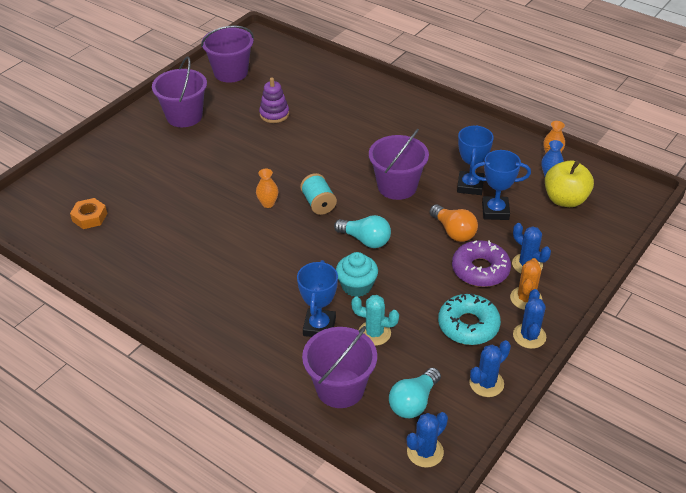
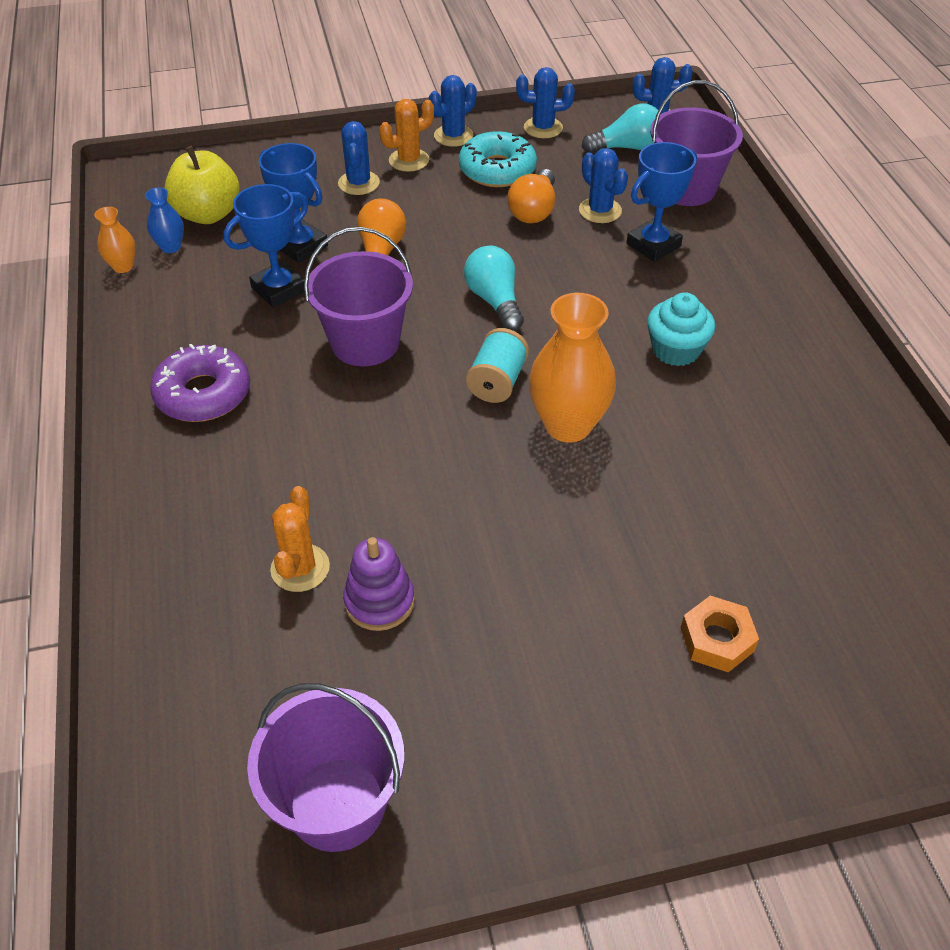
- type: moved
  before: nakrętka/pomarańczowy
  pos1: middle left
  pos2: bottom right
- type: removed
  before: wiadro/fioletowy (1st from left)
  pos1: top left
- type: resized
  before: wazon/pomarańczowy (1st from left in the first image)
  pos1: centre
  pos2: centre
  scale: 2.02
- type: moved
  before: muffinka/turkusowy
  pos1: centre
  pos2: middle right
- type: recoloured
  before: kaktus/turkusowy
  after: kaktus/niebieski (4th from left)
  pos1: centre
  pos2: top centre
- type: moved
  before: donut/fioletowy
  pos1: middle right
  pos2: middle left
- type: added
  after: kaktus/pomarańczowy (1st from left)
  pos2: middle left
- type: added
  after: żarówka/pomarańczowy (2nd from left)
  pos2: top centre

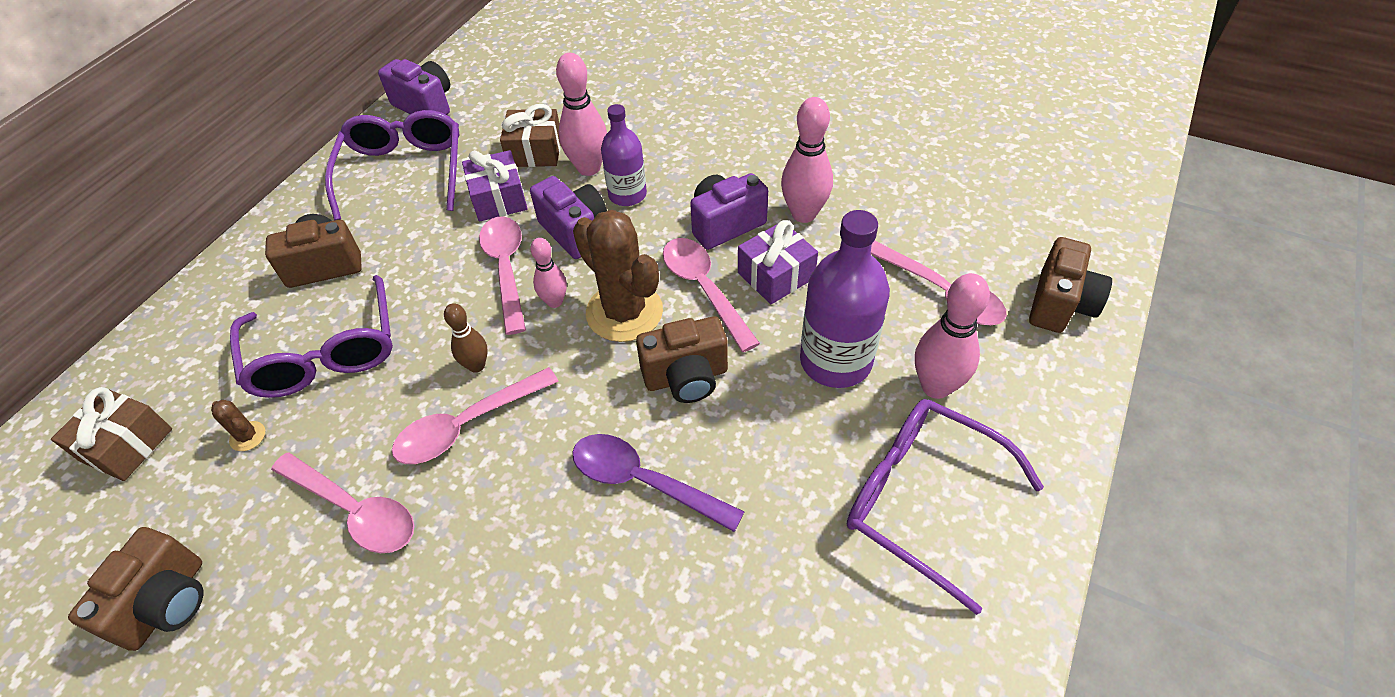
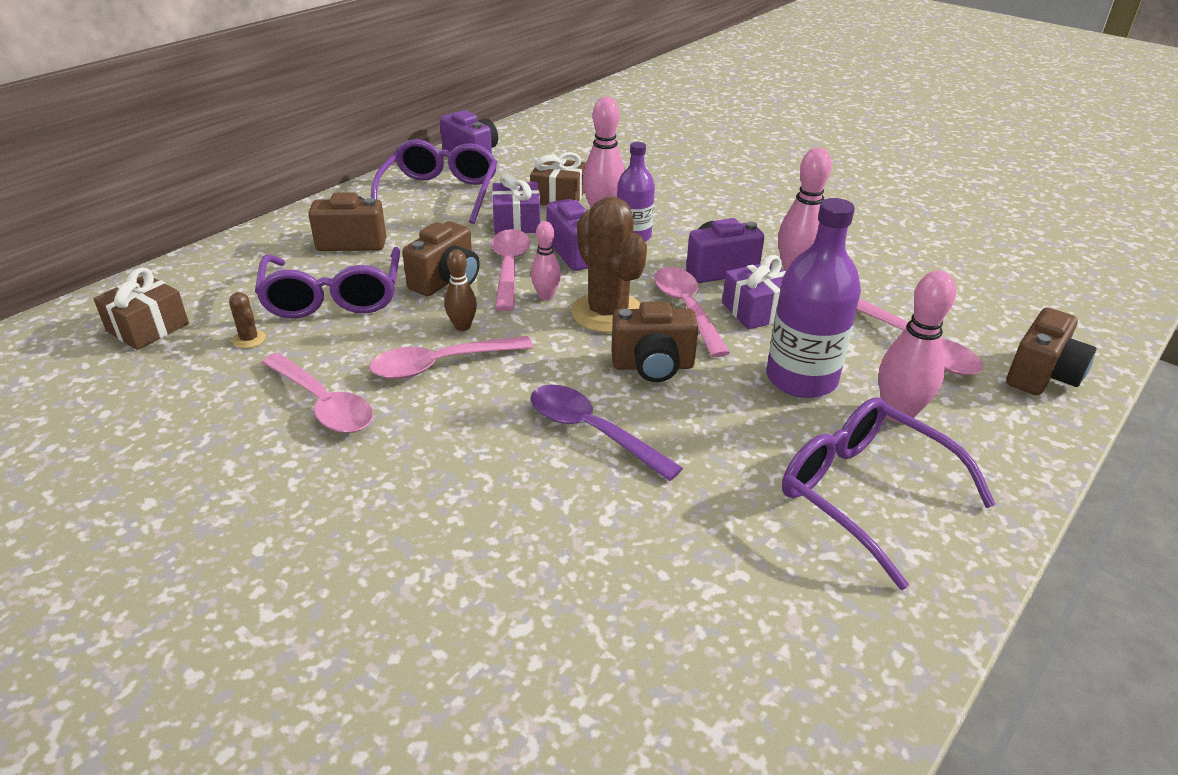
- type: moved
  before: aparat fotograficzny/brązowy (1st from left in the first image)
  after: aparat fotograficzny/brązowy (2nd from left)
  pos1: bottom left
  pos2: top centre

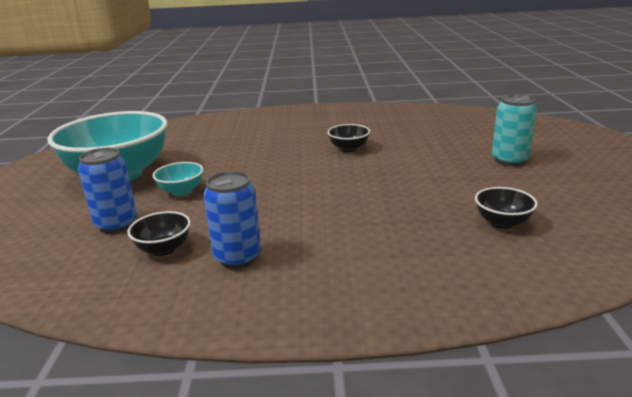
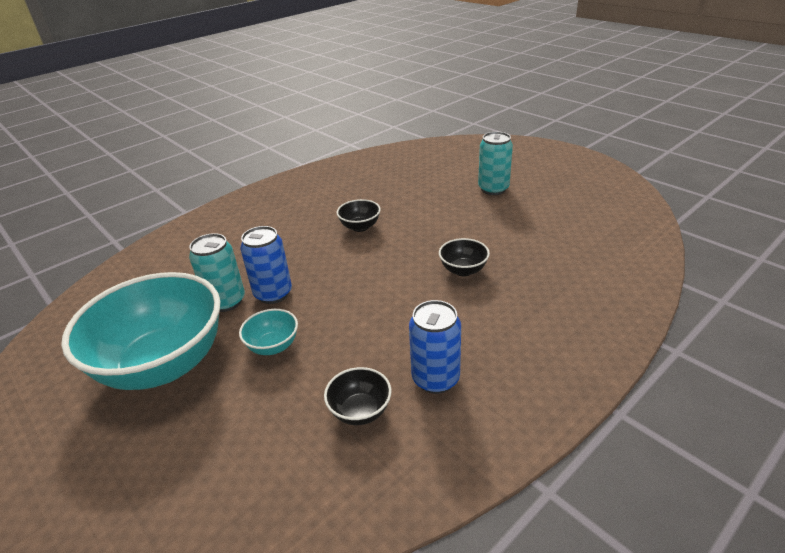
- type: moved
  before: puszka/niebieski (1st from left)
  pos1: middle left
  pos2: centre
- type: moved
  before: miska/czarny (3rd from left)
  pos1: middle right
  pos2: centre
- type: added
  after: puszka/turkusowy (1st from left)
  pos2: middle left

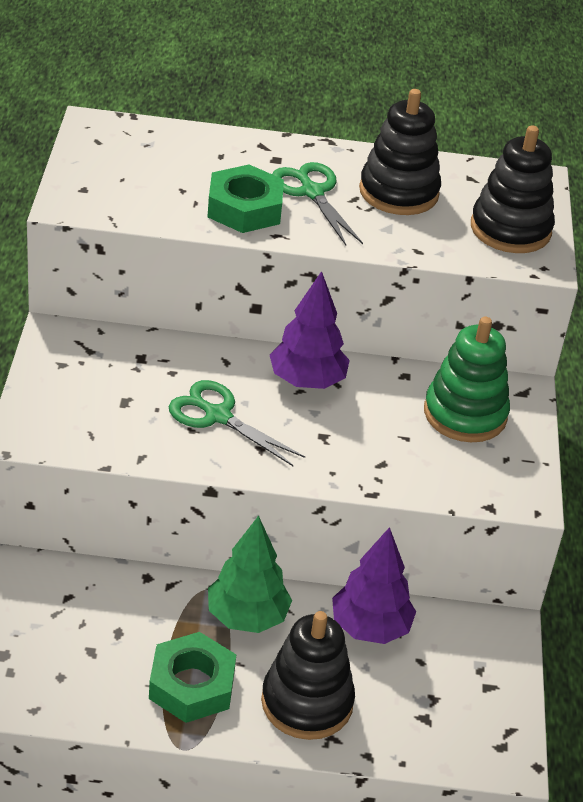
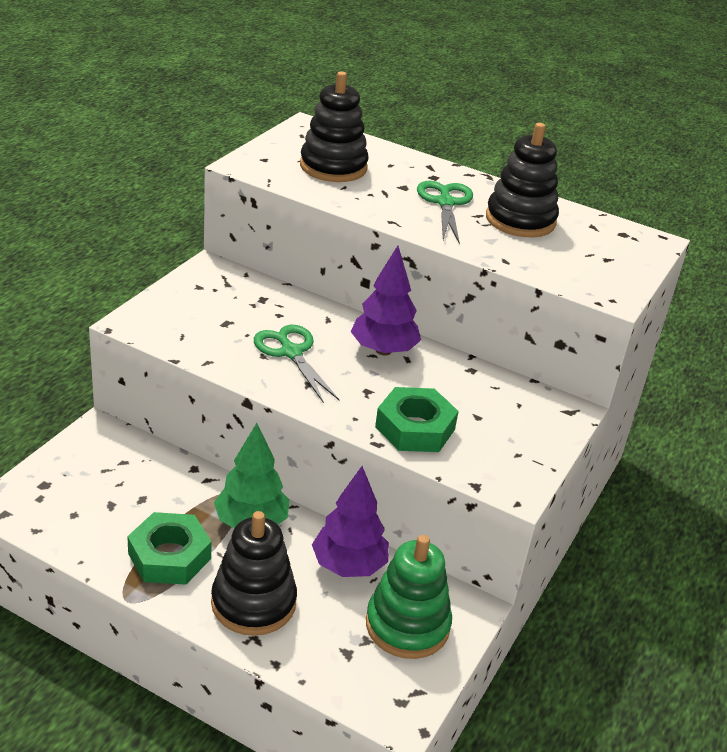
- type: moved
  before: nakrętka/zielony (2nd from left)
  pos1: top centre
  pos2: centre
- type: moved
  before: zabawka nakładanka/zielony
  pos1: middle right
  pos2: bottom centre
- type: moved
  before: zabawka nakładanka/czarny (3rd from left in the first image)
  after: zabawka nakładanka/czarny (2nd from left)
  pos1: top right
  pos2: top centre

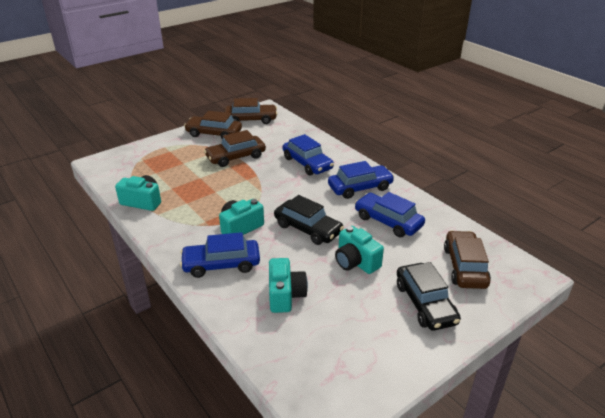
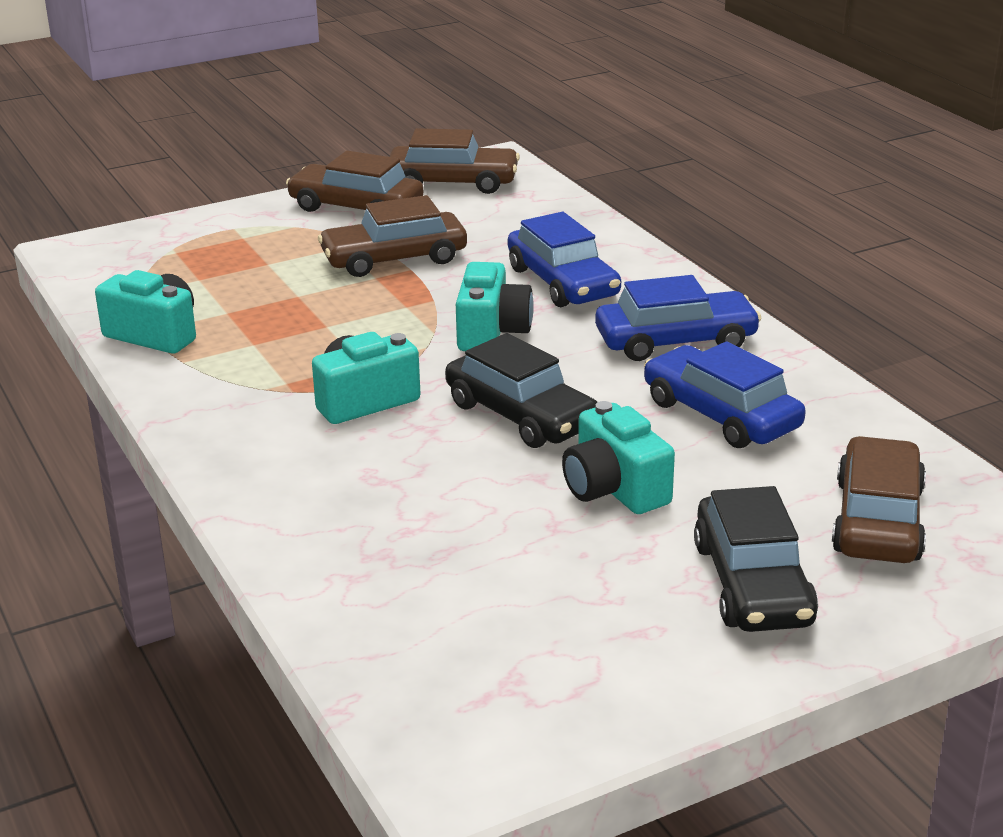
- type: removed
  before: samochód/niebieski (1st from left)
  pos1: centre
- type: moved
  before: aparat fotograficzny/turkusowy (3rd from left)
  pos1: bottom centre
  pos2: centre

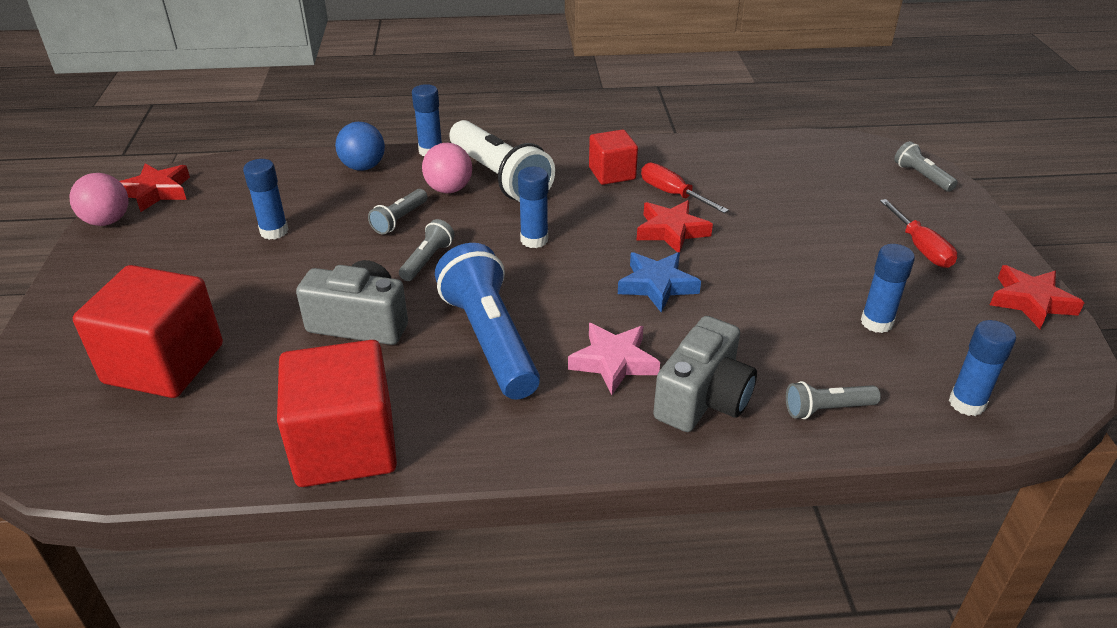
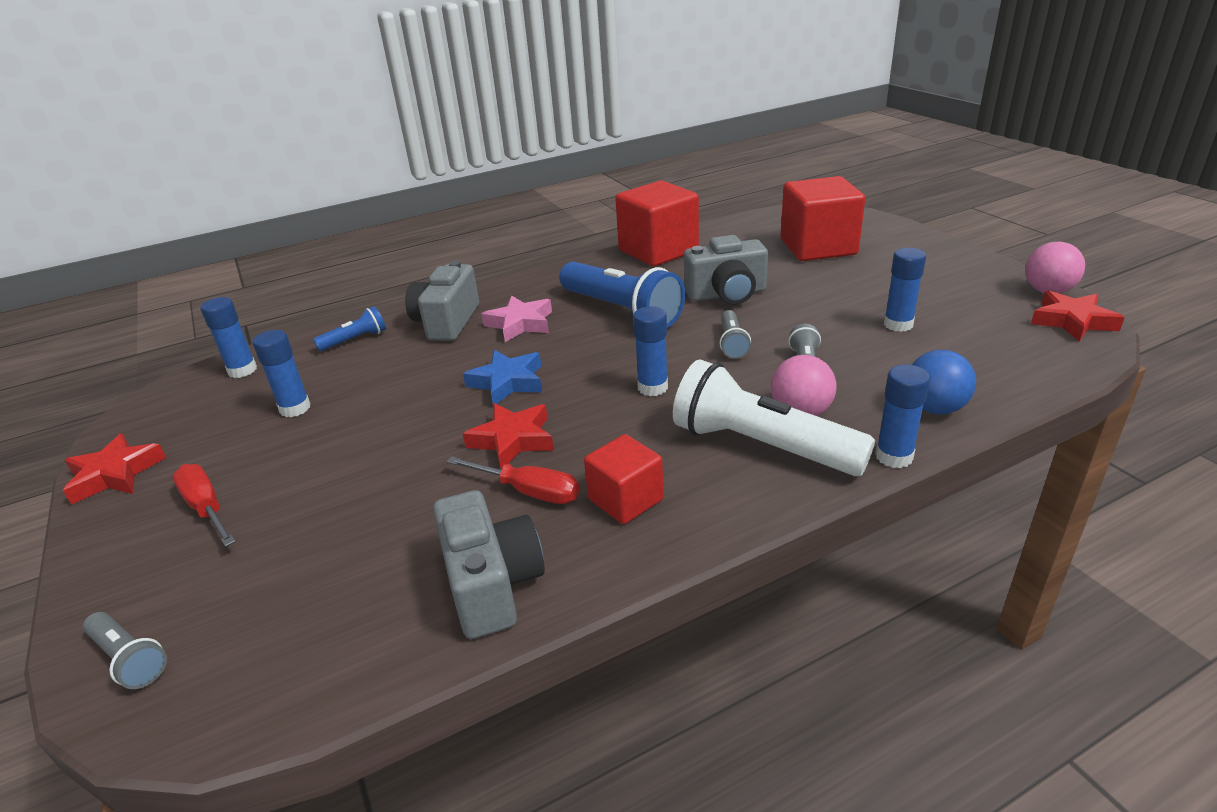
- type: recoloured
  before: latarka/szary (3rd from left)
  after: latarka/niebieski (1st from left)
  pos1: middle right
  pos2: middle left
- type: added
  after: aparat fotograficzny/szary (2nd from left)
  pos2: bottom centre

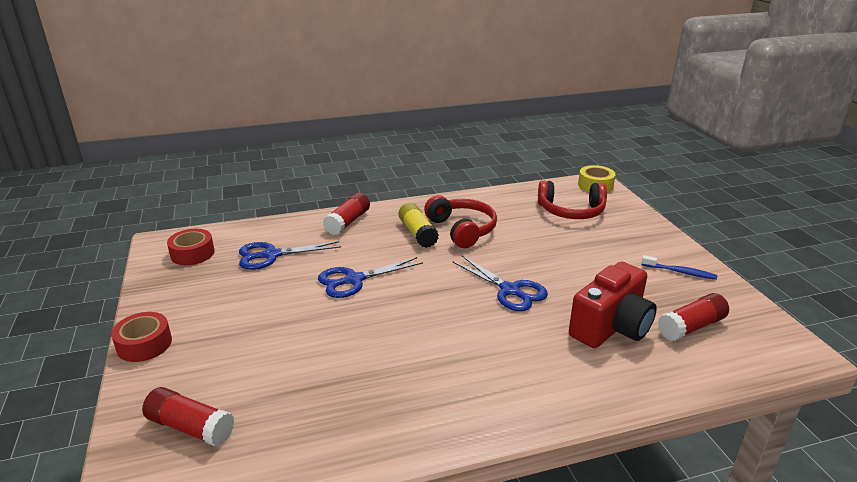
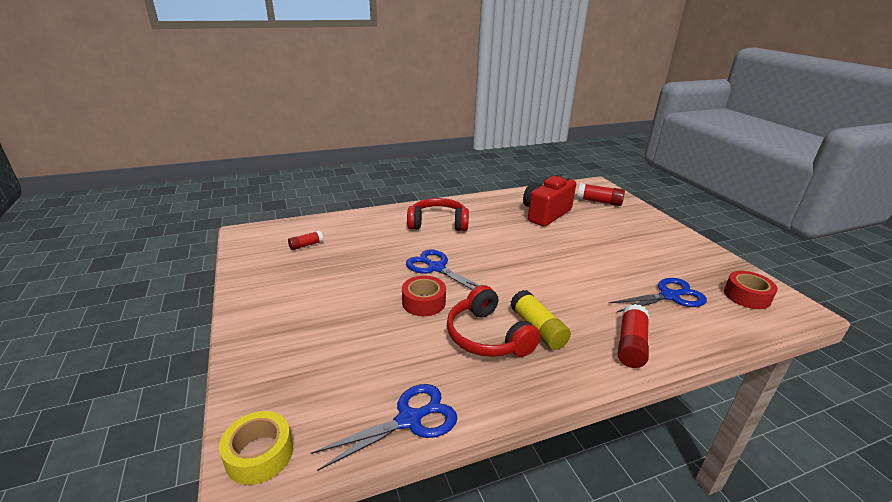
- type: moved
  before: taśma klejąca/czerwony (1st from left)
  pos1: bottom left
  pos2: centre
- type: moved
  before: nożyczki/niebieski (2nd from left in the first image)
  after: nożyczki/niebieski (1st from left)
  pos1: centre
  pos2: bottom centre
- type: moved
  before: słuchawki/czerwony (2nd from left in the first image)
  after: słuchawki/czerwony (1st from left)
  pos1: middle right
  pos2: centre
- type: moved
  before: aparat fotograficzny/czerwony
  pos1: middle right
  pos2: centre
- type: removed
  before: szczoteczka do zębów/niebieski
  pos1: middle right
- type: resized
  before: klej w sztyfcie/czerwony (3rd from left in the first image)
  pos1: middle right
  pos2: centre
  scale: 0.61

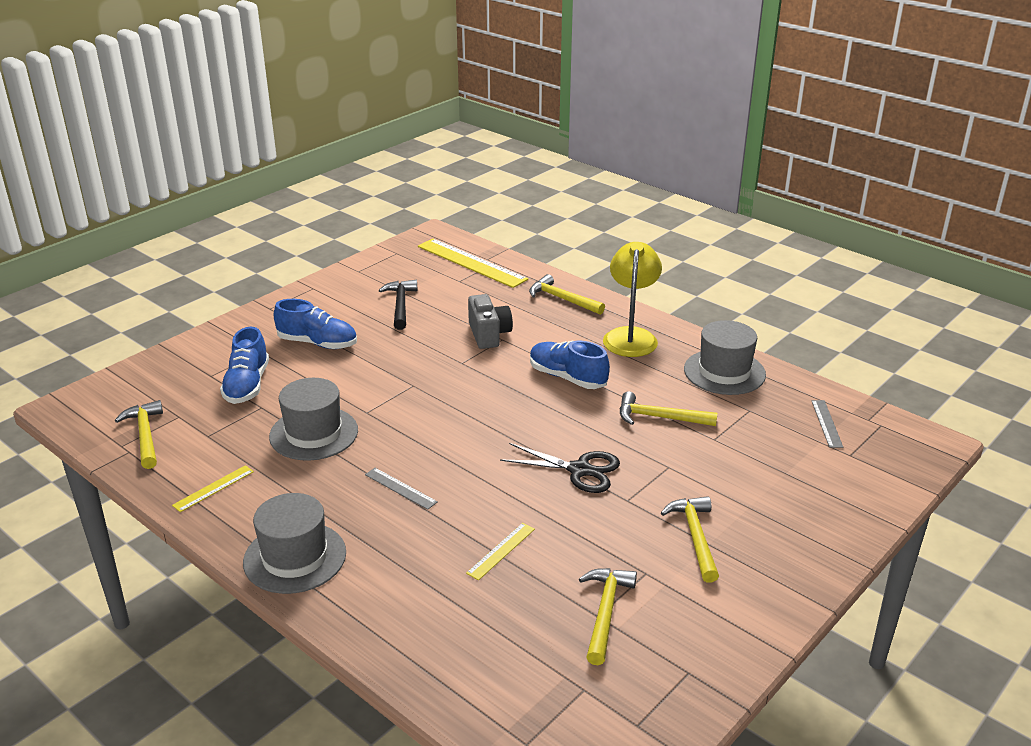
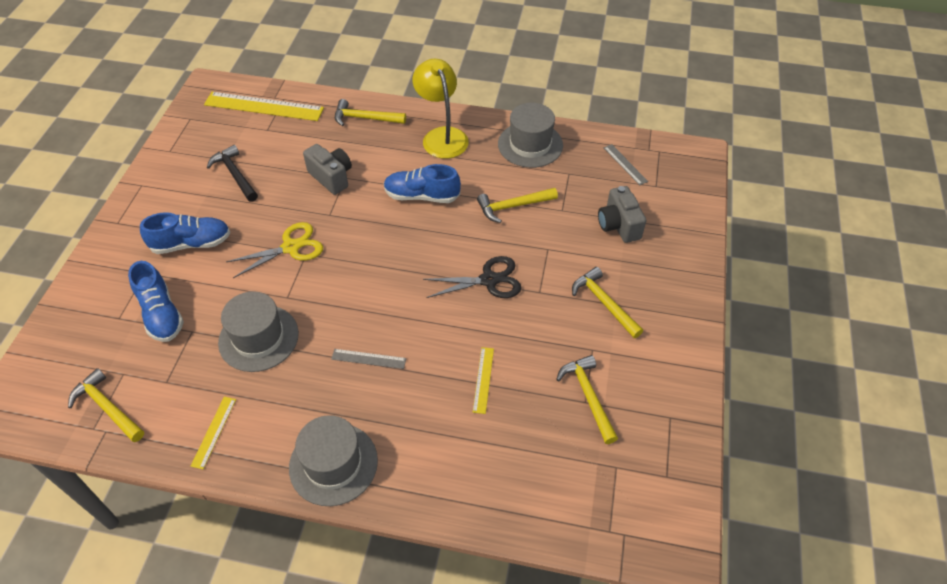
- type: added
  after: nożyczki/żółty
  pos2: middle left
- type: added
  after: aparat fotograficzny/szary (2nd from left)
  pos2: centre

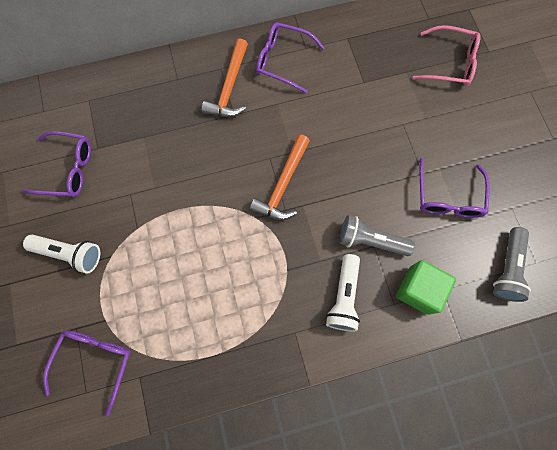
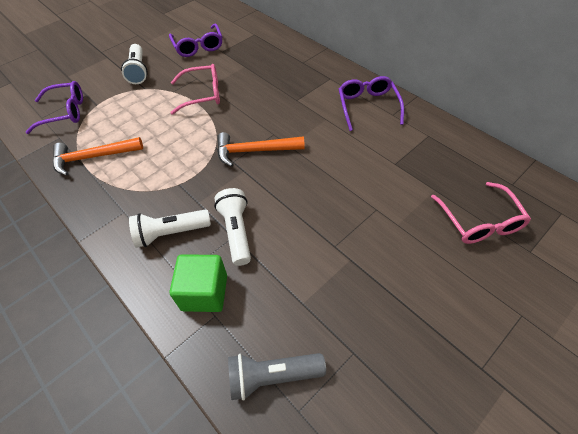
- type: moved
  before: młotek/pomarańczowy (1st from left)
  pos1: top centre
  pos2: middle left
- type: recoloured
  before: latarka/szary (1st from left)
  after: latarka/biały (3rd from left)
  pos1: middle right
  pos2: centre
- type: removed
  before: okulary/fioletowy (4th from left)
  pos1: middle right
- type: added
  after: okulary/różowy (1st from left)
  pos2: top centre

